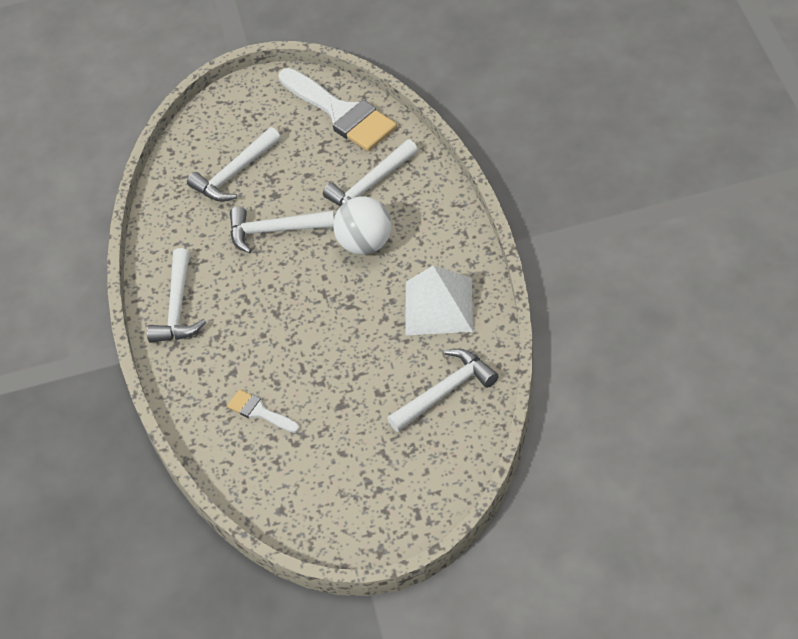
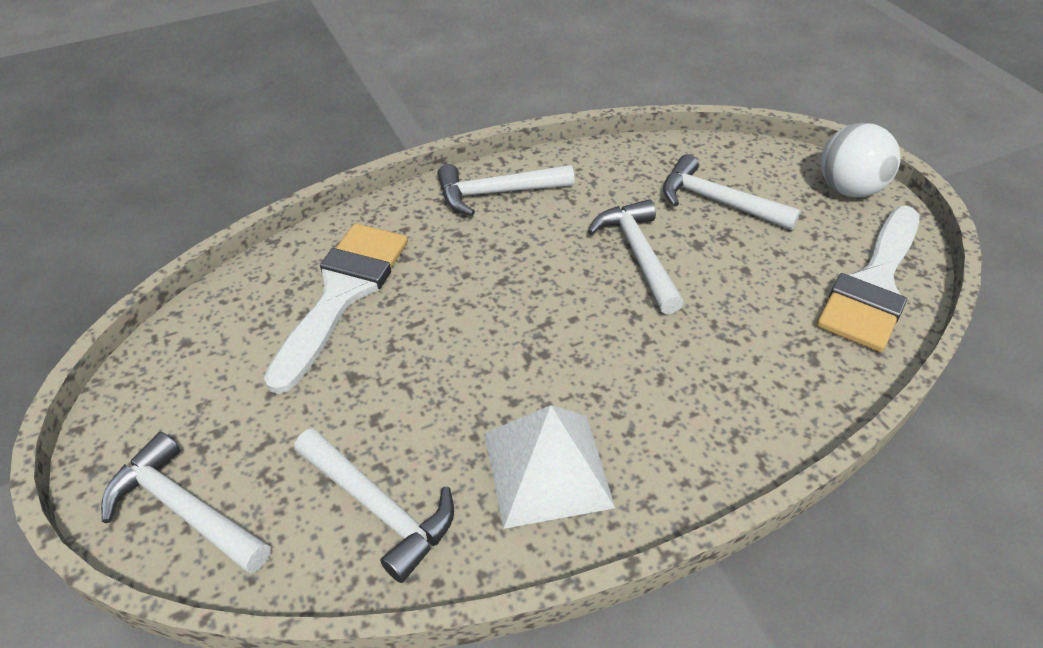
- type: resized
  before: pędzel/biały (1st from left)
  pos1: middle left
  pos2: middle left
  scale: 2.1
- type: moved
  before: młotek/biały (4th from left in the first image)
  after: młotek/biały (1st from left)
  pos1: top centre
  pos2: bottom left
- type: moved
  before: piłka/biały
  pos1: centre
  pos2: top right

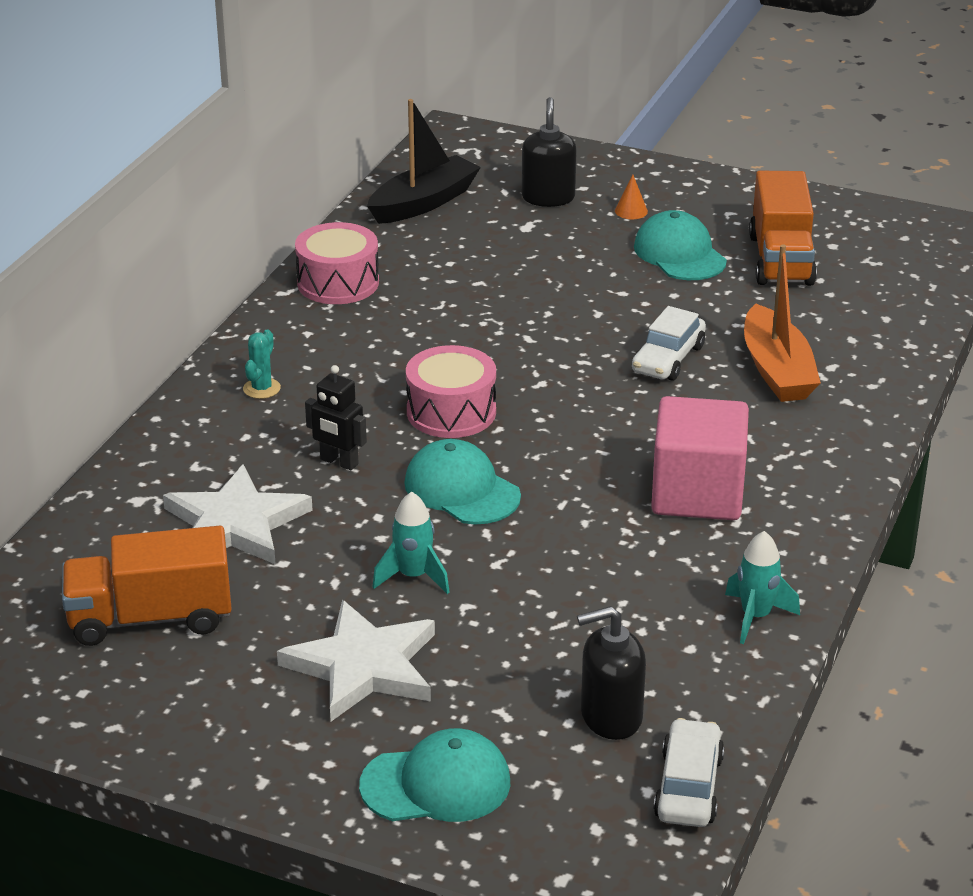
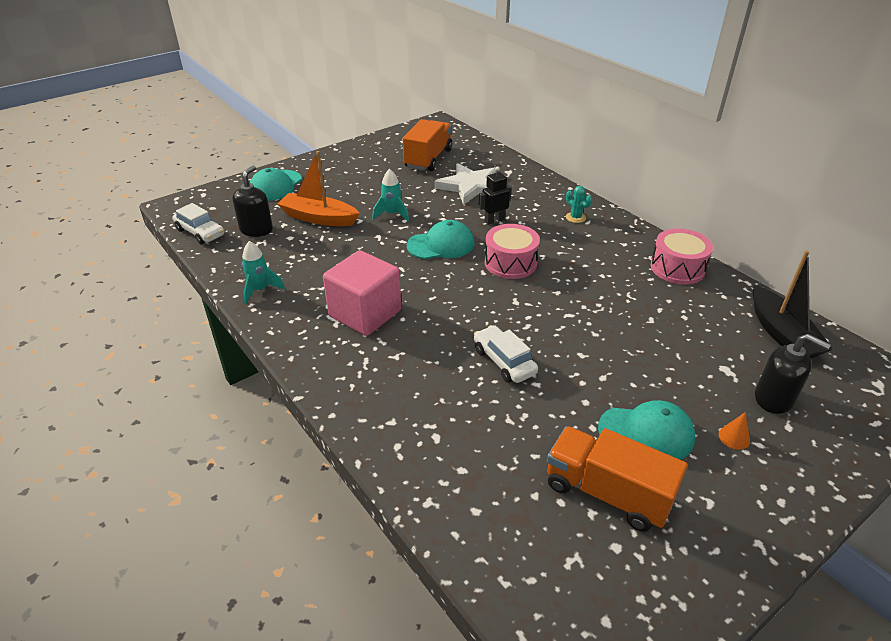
- type: removed
  before: gwiazda/biały (2nd from left)
  pos1: bottom centre
- type: moved
  before: łódka/pomarańczowy
  pos1: middle right
  pos2: top centre

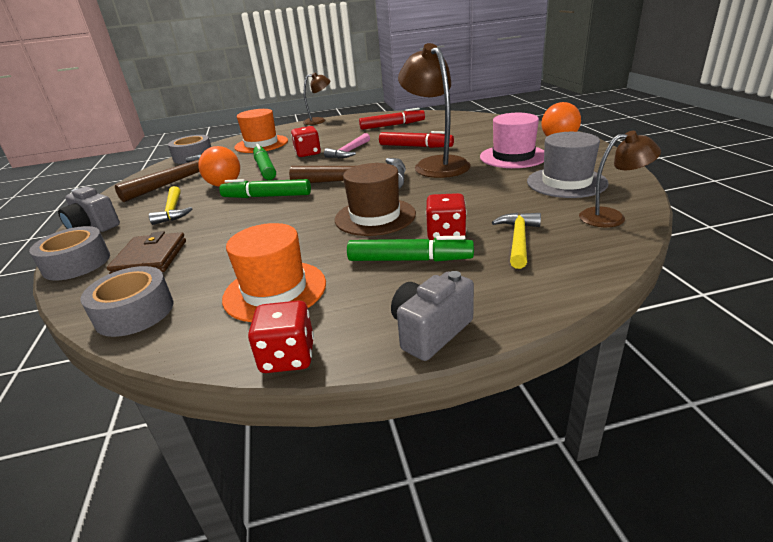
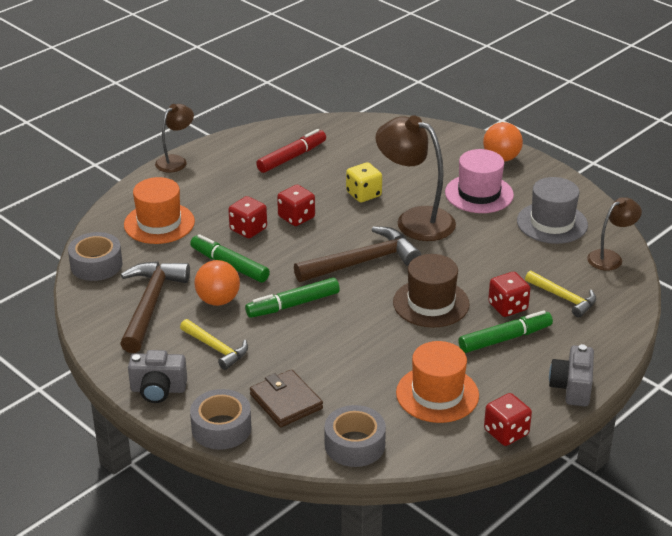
- type: replaced
  before: młotek/różowy
  after: kostka do gry/czerwony (2nd from left)
  pos1: top centre
  pos2: centre
- type: replaced
  before: flamaster/czerwony (2nd from left)
  after: kostka do gry/żółty
  pos1: top centre
  pos2: centre
- type: turned
  before: młotek/żółty (2nd from left)
  pos1: middle right
  pos2: middle right
  turn: 150

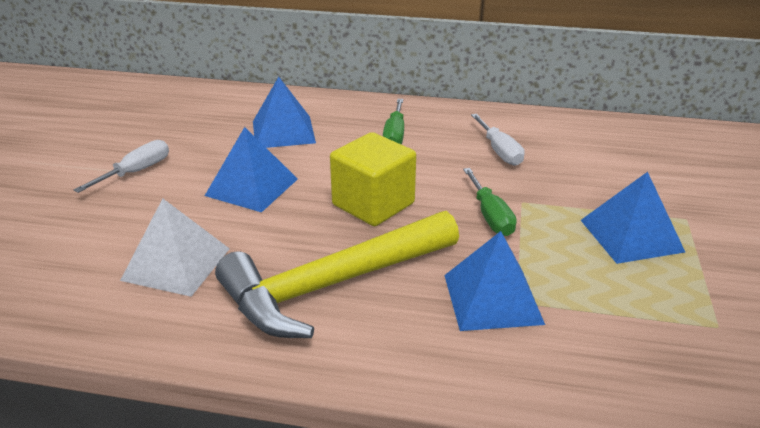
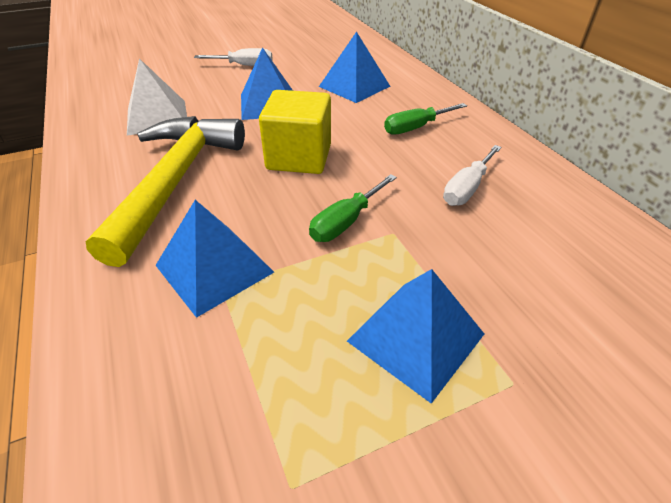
- type: turned
  before: młotek/żółty
  pos1: centre
  pos2: middle left
  turn: 75

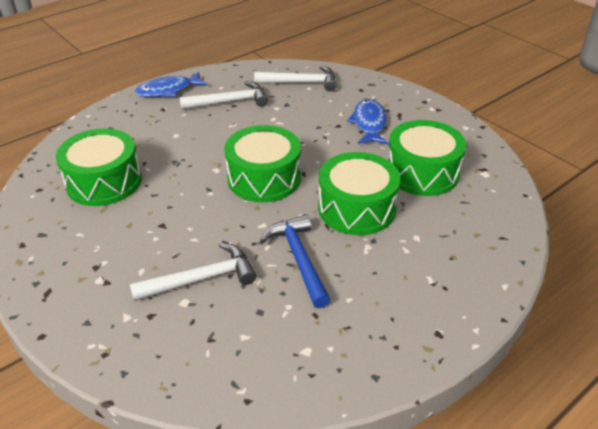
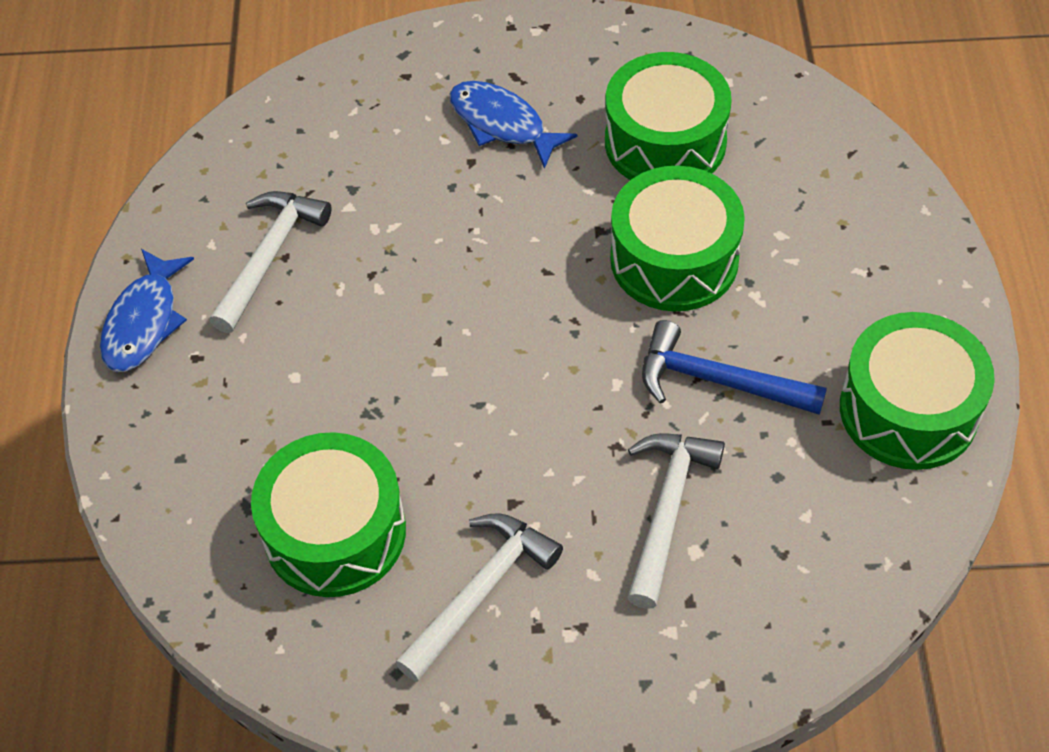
- type: moved
  before: bęben/zielony (2nd from left in the first image)
  after: bęben/zielony (4th from left)
  pos1: centre
  pos2: middle right
- type: moved
  before: młotek/biały (3rd from left in the first image)
  after: młotek/biały (2nd from left)
  pos1: top centre
  pos2: bottom centre

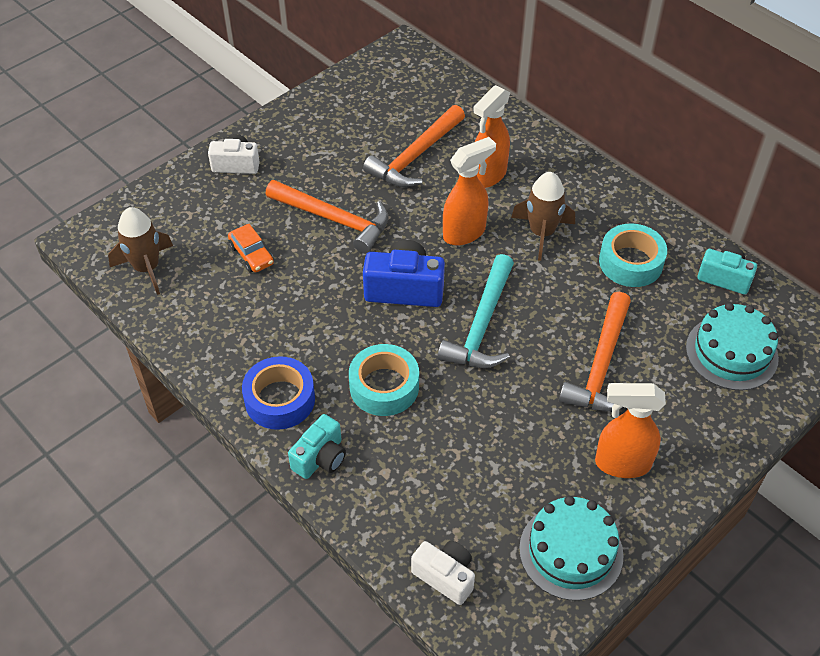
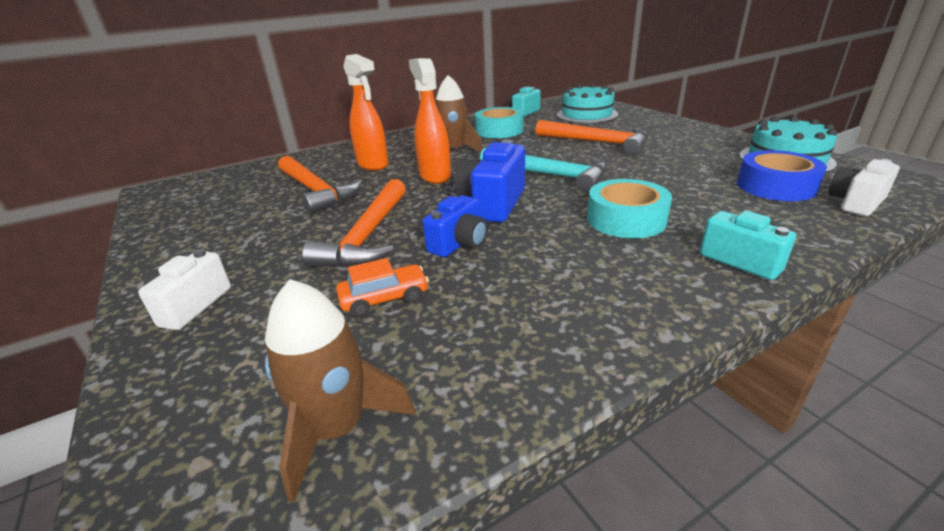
- type: moved
  before: taśma klejąca/niebieski
  pos1: centre
  pos2: top right
- type: turned
  before: młotek/pomarańczowy (1st from left in the first image)
  pos1: top centre
  pos2: centre
  turn: 150
- type: removed
  before: spryskiwacz/pomarańczowy (3rd from left)
  pos1: middle right
- type: added
  after: aparat fotograficzny/niebieski (1st from left)
  pos2: centre

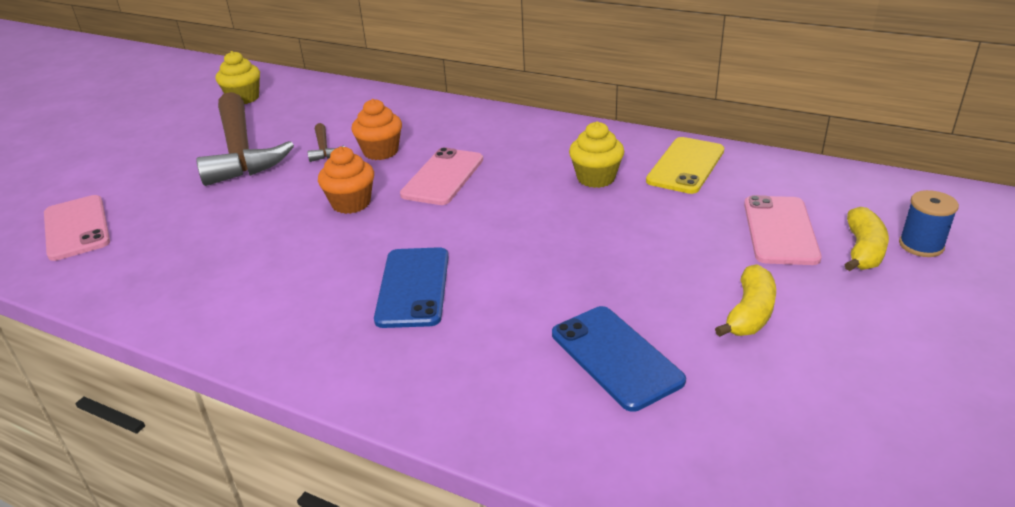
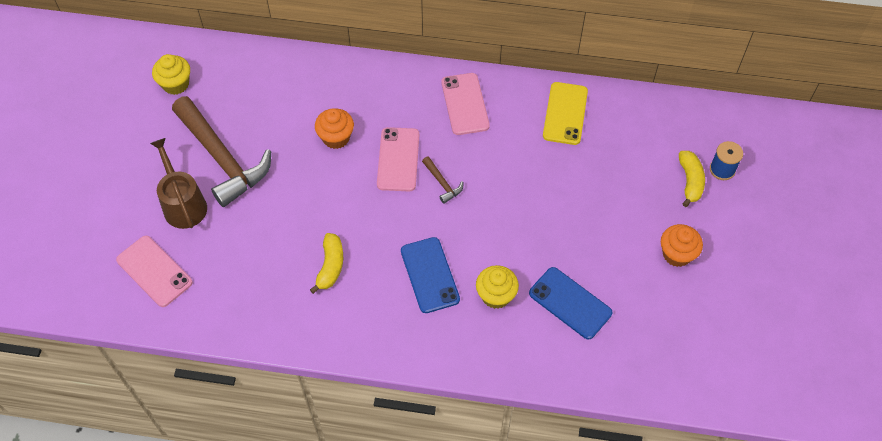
- type: moved
  before: młotek/brązowy (2nd from left)
  pos1: top left
  pos2: centre
- type: moved
  before: muffinka/pomarańczowy (1st from left in the first image)
  after: muffinka/pomarańczowy (2nd from left)
  pos1: centre
  pos2: middle right
- type: moved
  before: muffinka/żółty (2nd from left)
  pos1: top centre
  pos2: centre
- type: moved
  before: banan/żółty (1st from left)
  pos1: middle right
  pos2: centre
- type: moved
  before: telefon/różowy (3rd from left)
  pos1: middle right
  pos2: top centre
- type: added
  after: konewka/brązowy
  pos2: middle left

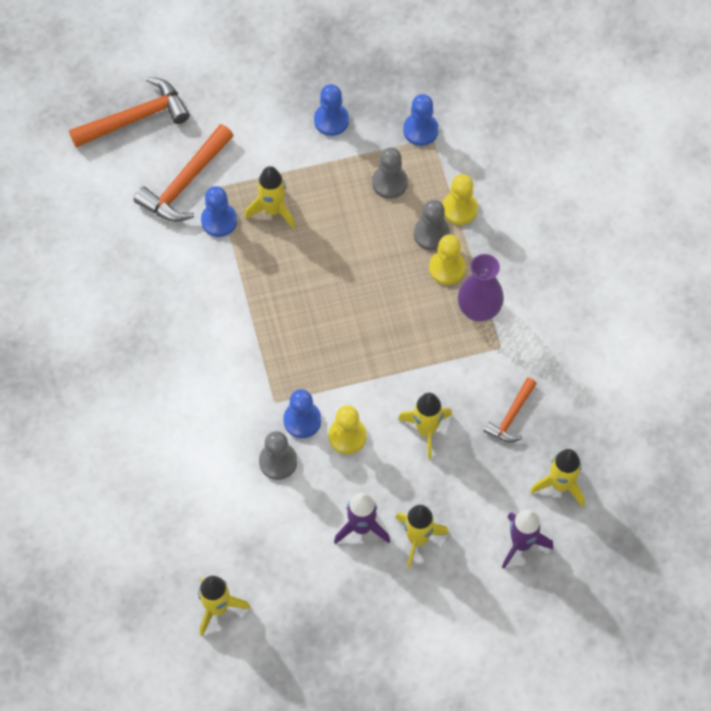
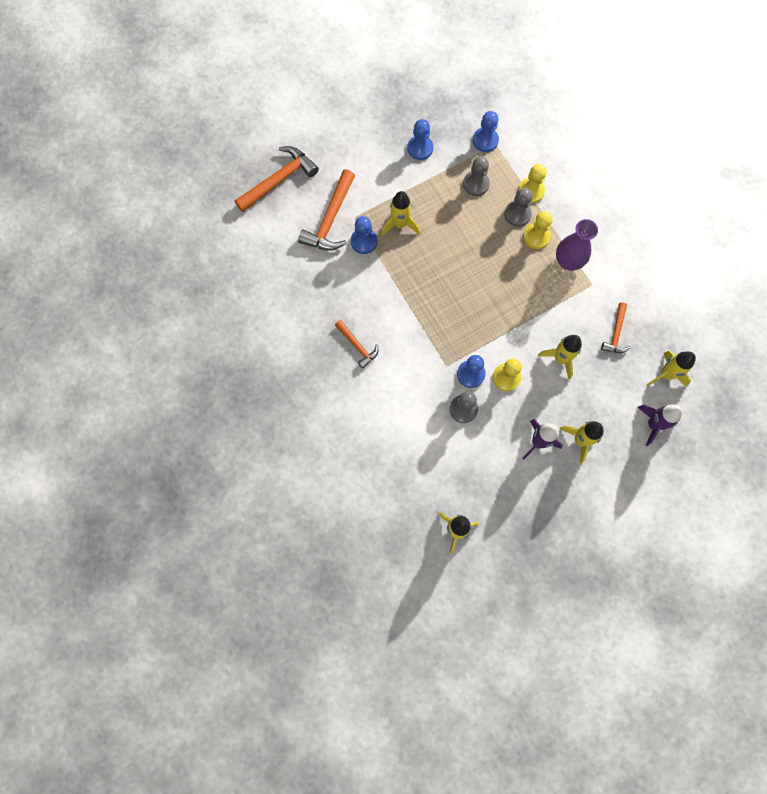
- type: added
  after: młotek/pomarańczowy (3rd from left)
  pos2: centre

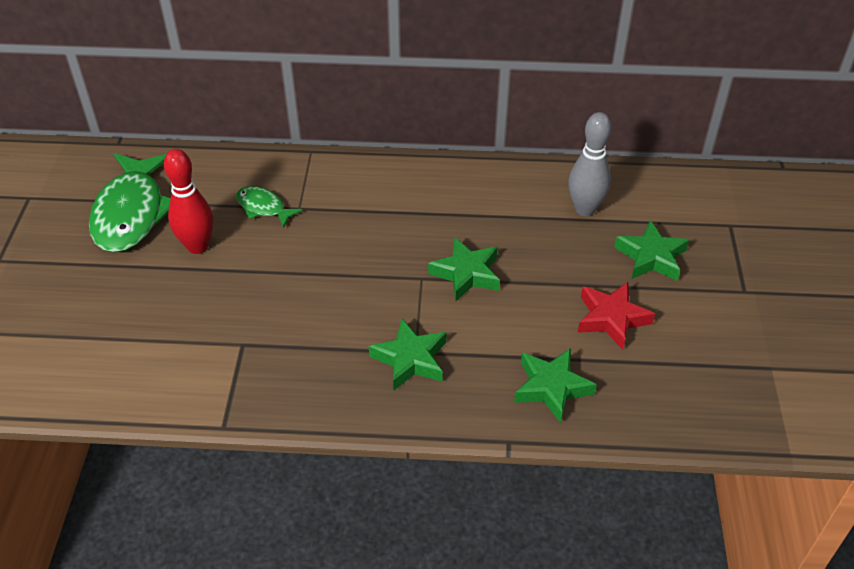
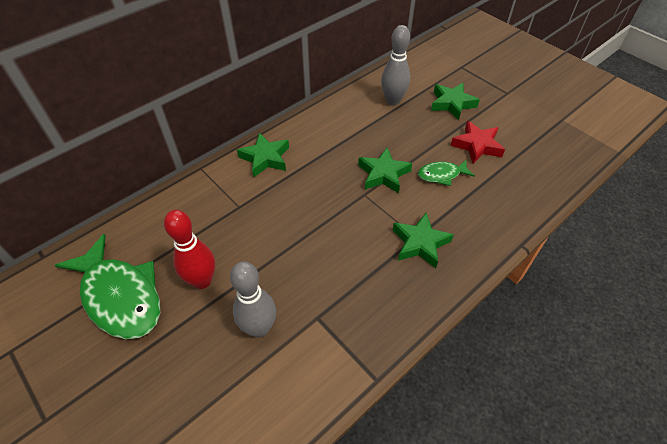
- type: moved
  before: ryba/zielony (2nd from left)
  pos1: middle left
  pos2: middle right
- type: moved
  before: gwiazda/zielony (3rd from left in the first image)
  after: gwiazda/zielony (1st from left)
  pos1: bottom centre
  pos2: centre
- type: added
  after: kręgiel/szary (1st from left)
  pos2: bottom centre

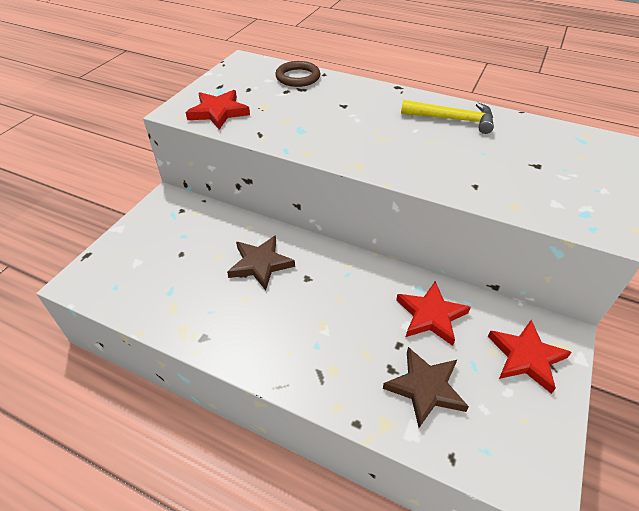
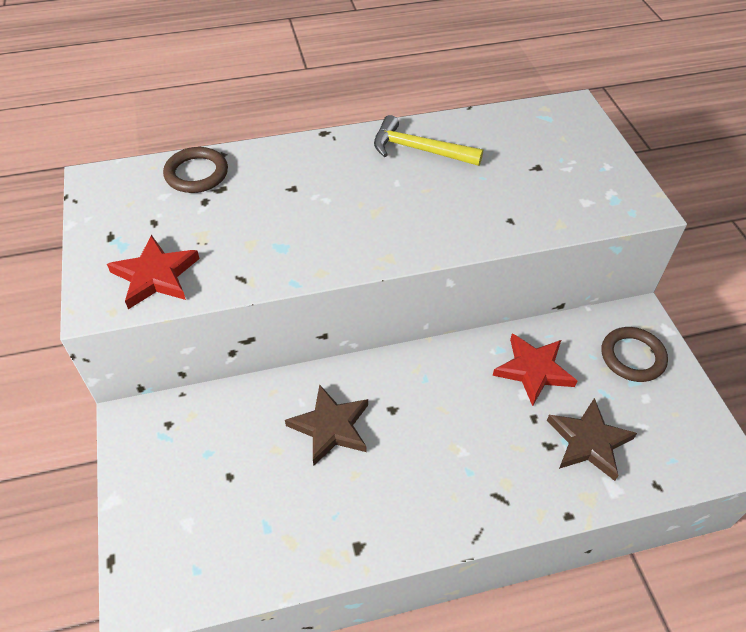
- type: turned
  before: młotek/żółty
  pos1: top right
  pos2: top centre
  turn: -135
- type: replaced
  before: gwiazda/czerwony (3rd from left)
  after: pierścień/brązowy (2nd from left)
  pos1: bottom right
  pos2: middle right

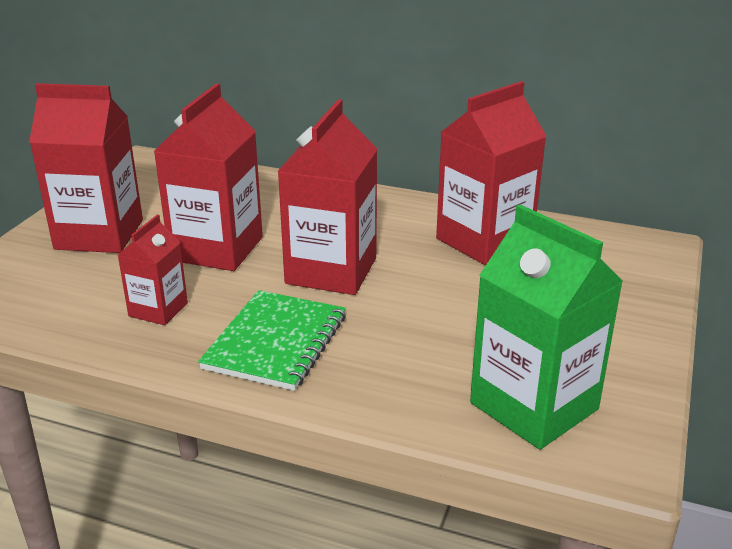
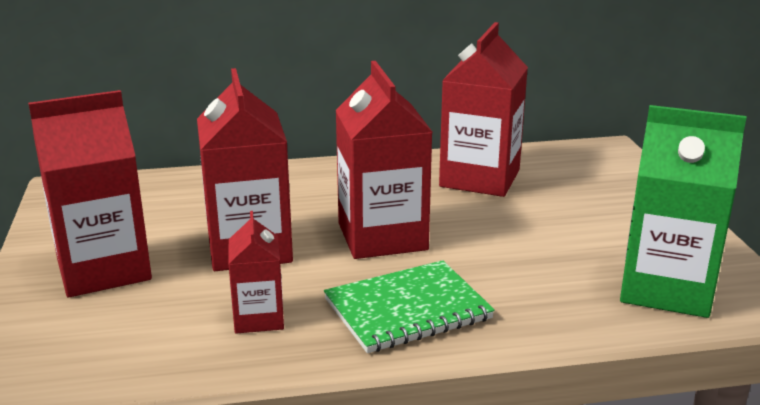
- type: turned
  before: zeszyt/zielony
  pos1: centre
  pos2: bottom centre
  turn: 75

